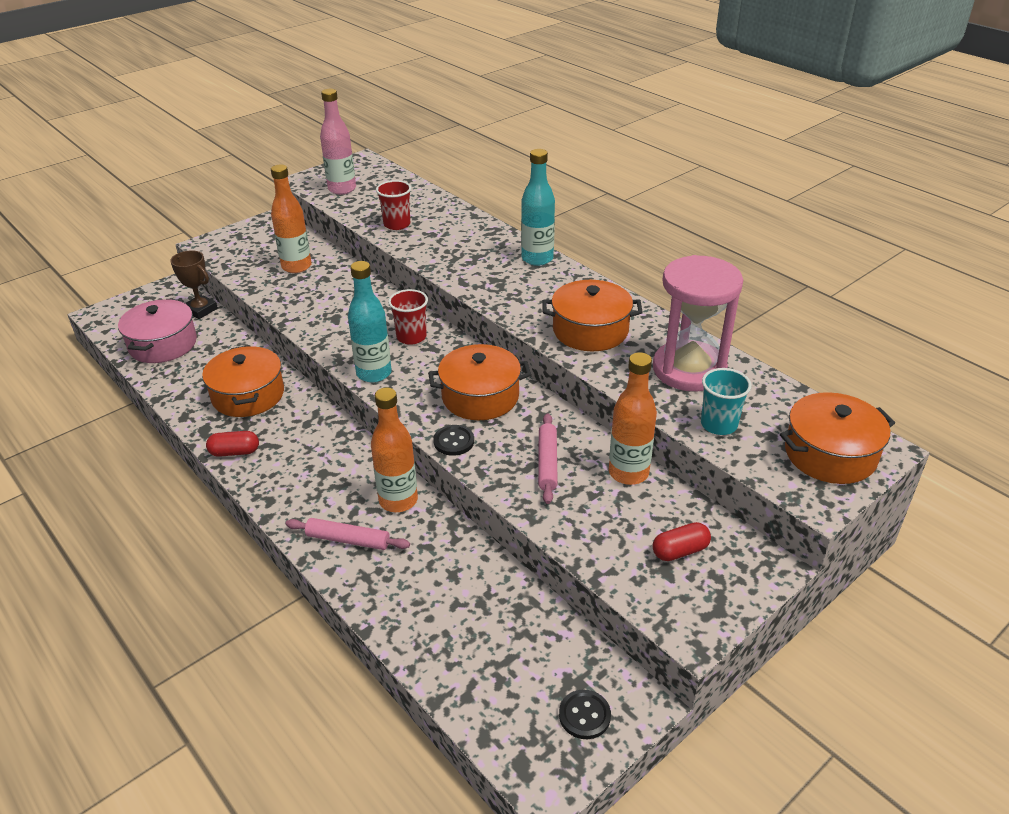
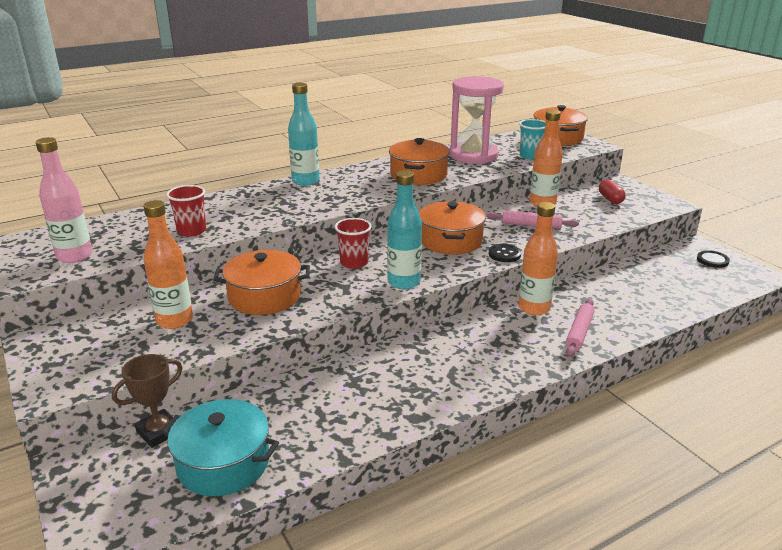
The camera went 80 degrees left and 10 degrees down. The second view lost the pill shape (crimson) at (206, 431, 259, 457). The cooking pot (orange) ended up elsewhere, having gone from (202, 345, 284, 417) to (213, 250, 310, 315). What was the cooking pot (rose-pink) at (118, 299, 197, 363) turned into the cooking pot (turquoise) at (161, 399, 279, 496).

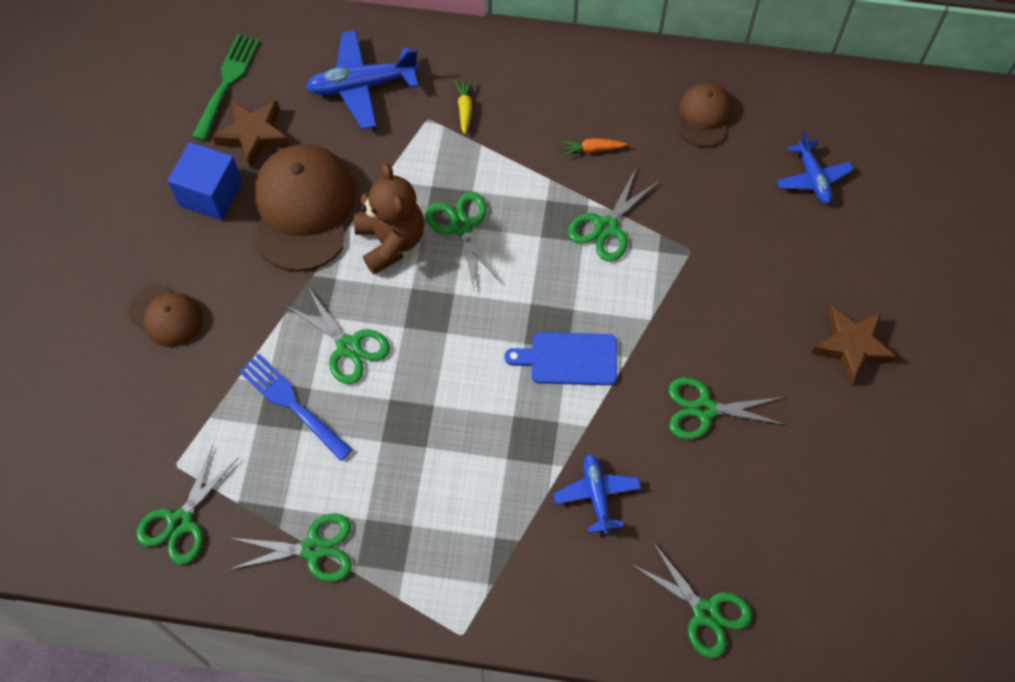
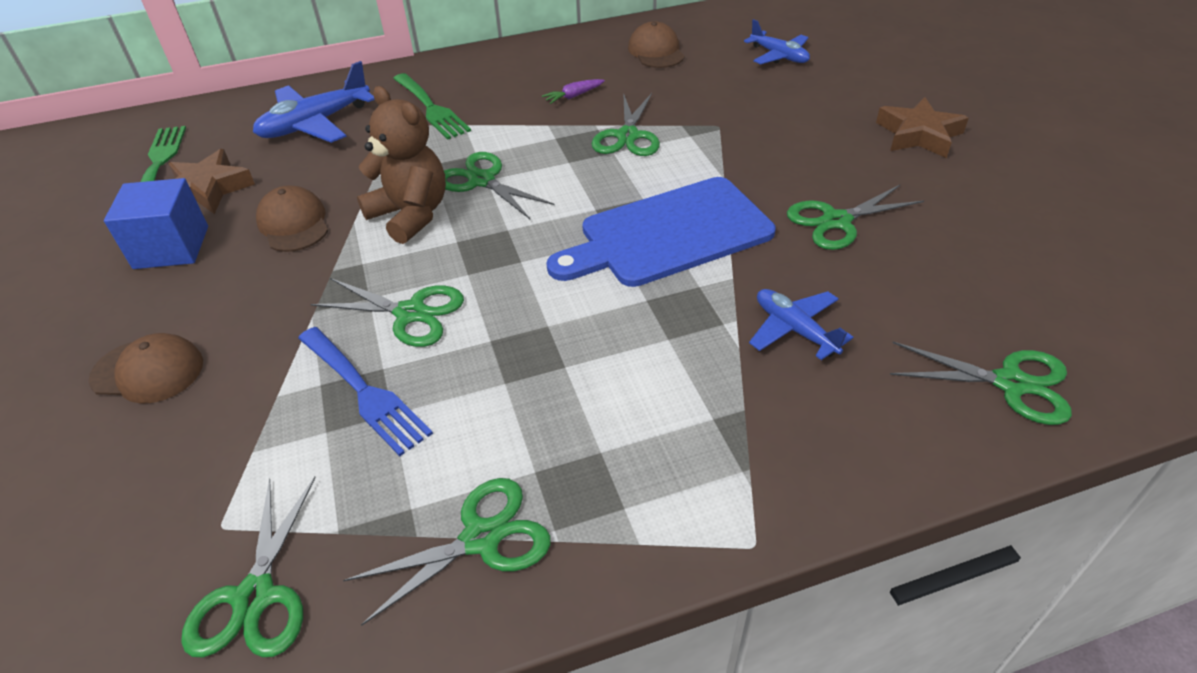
The camera went 25 degrees left and 20 degrees down. Where the root vegetable (bright yellow) stood at (455, 80, 472, 135), the table fork (emerald) came to stand at (393, 73, 471, 140). What was the root vegetable (orange) at (561, 138, 627, 156) turned into the root vegetable (royal purple) at (542, 79, 605, 104). The table fork (blue) at (239, 353, 353, 461) ended up facing another way, 150 degrees counterclockwise from before. The size of the cap (russet) at (253, 144, 355, 272) changed by a factor of 0.54. The size of the bread board (blue) at (505, 332, 617, 385) changed by a factor of 1.69.

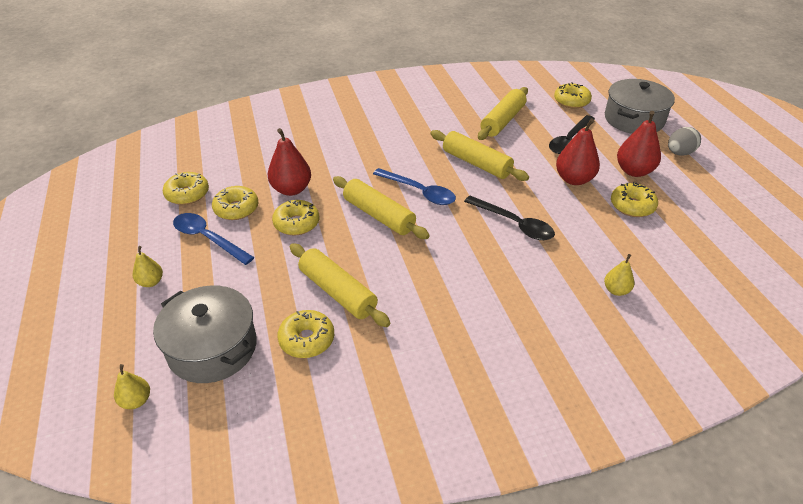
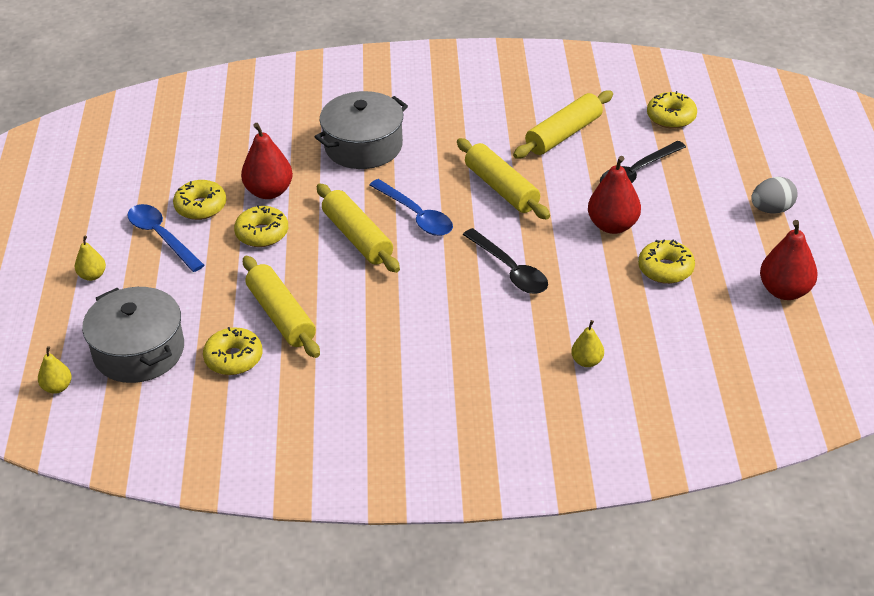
The camera went 15 degrees right and 0 degrees up. The second view lost the doughnut (bright yellow) at (163, 172, 209, 205). The cooking pot (grey) ended up elsewhere, having gone from (605, 79, 675, 134) to (315, 91, 408, 169). The pear (crimson) ended up elsewhere, having gone from (617, 111, 661, 177) to (760, 220, 817, 300).

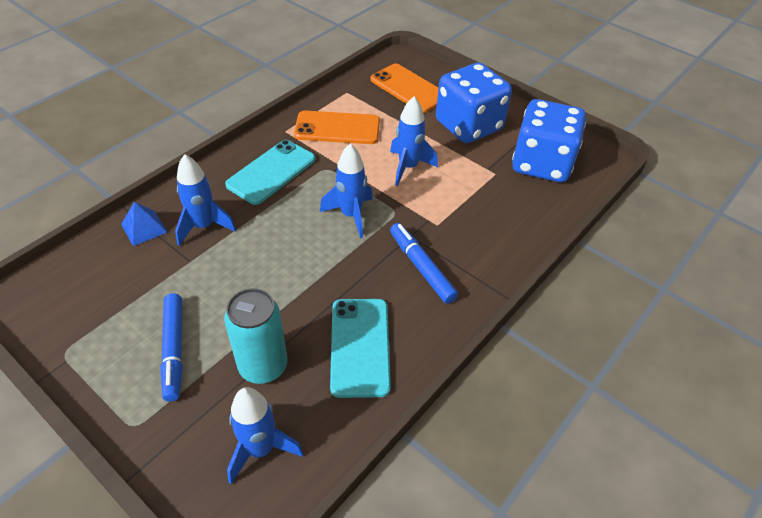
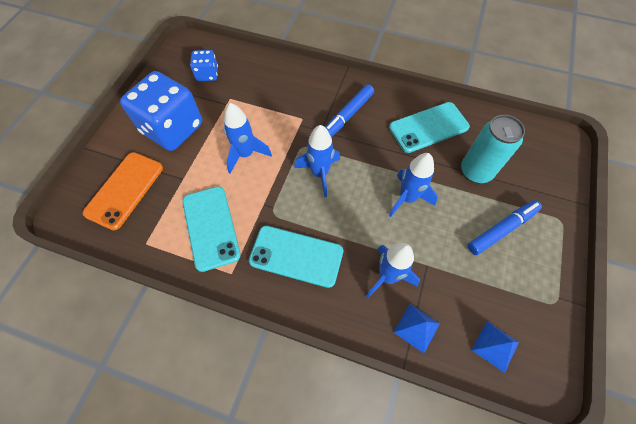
The camera went 110 degrees left and 15 degrees up. The second view gained the pyramid (blue) at (472, 321, 519, 373). The rocket (blue) ended up elsewhere, having gone from (227, 387, 303, 484) to (389, 153, 438, 217). What was the phone (orange) at (294, 111, 380, 144) turned into the phone (turquoise) at (182, 186, 241, 272). The size of the dice (blue) at (512, 99, 586, 182) changed by a factor of 0.48.

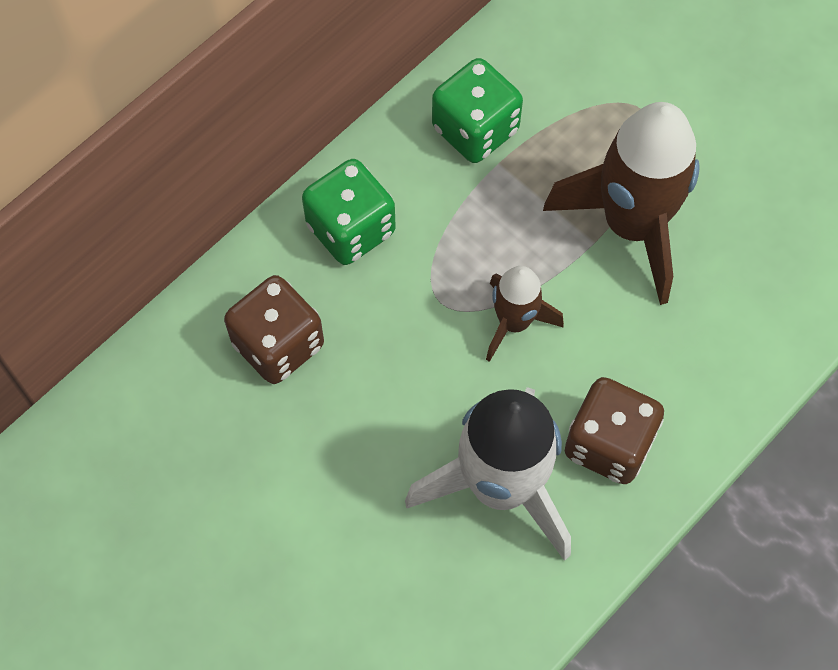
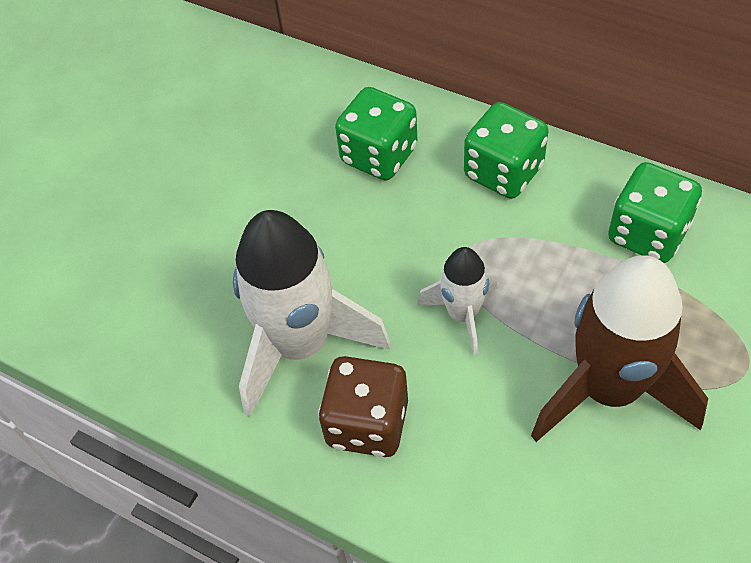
The camera went 80 degrees right and 10 degrees down. What was the dice (russet) at (224, 275, 324, 384) turned into the dice (emerald) at (335, 87, 418, 180). What was the rocket (russet) at (486, 266, 564, 362) turned into the rocket (pure white) at (417, 247, 498, 356).

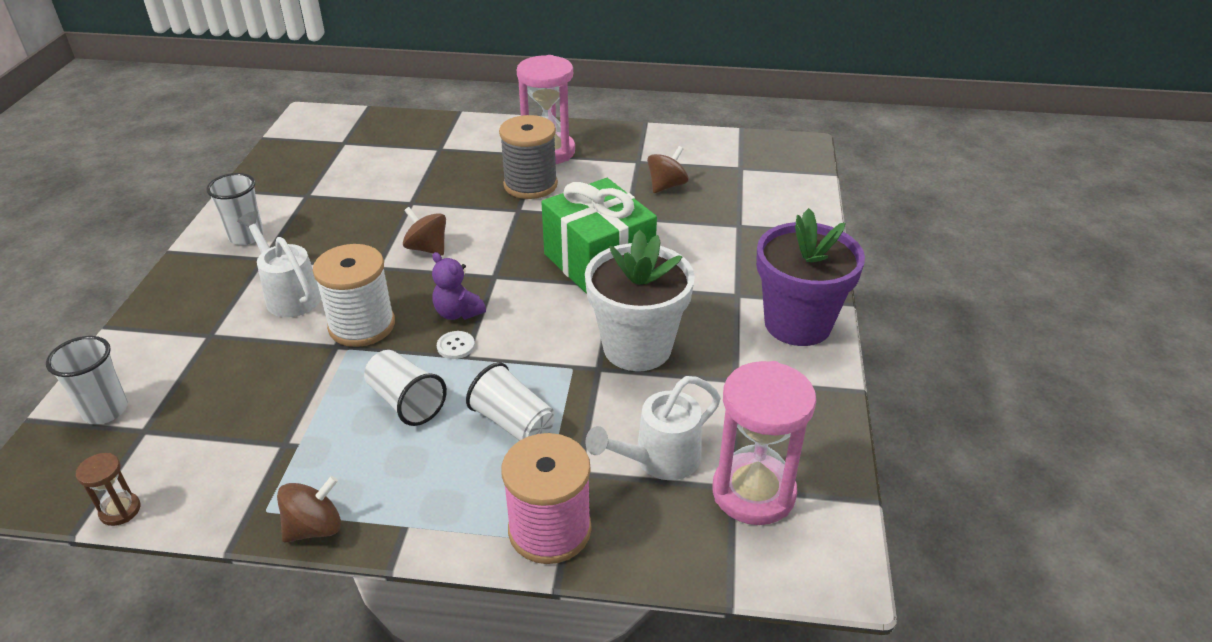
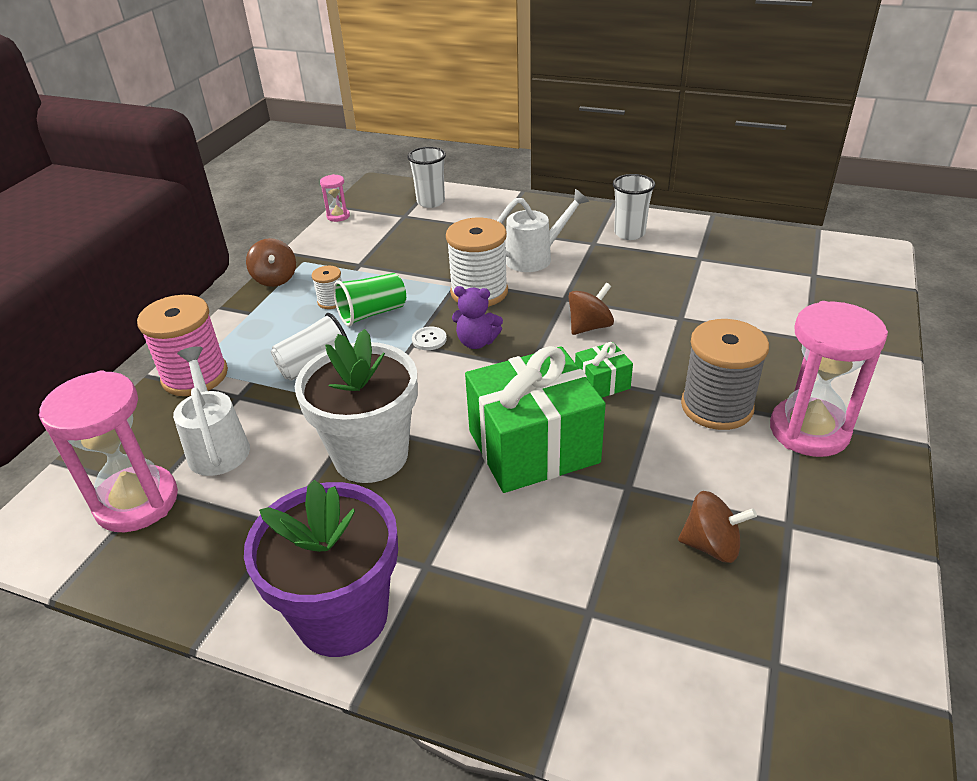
The camera went 105 degrees right and 0 degrees up. The second view gained the bobbin (pure white) at (312, 266, 342, 309). The second view gained the gift (emerald) at (575, 342, 633, 398). What was the sandglass (russet) at (76, 453, 140, 526) turned into the sandglass (rose-pink) at (320, 174, 350, 222). What was the cup (pure white) at (364, 350, 447, 426) turned into the cup (emerald) at (333, 273, 406, 327). The teddy (royal purple) at (432, 252, 486, 320) ended up facing another way, 135 degrees counterclockwise from before. The toy top (russet) at (647, 146, 689, 193) ended up facing another way, 45 degrees counterclockwise from before.

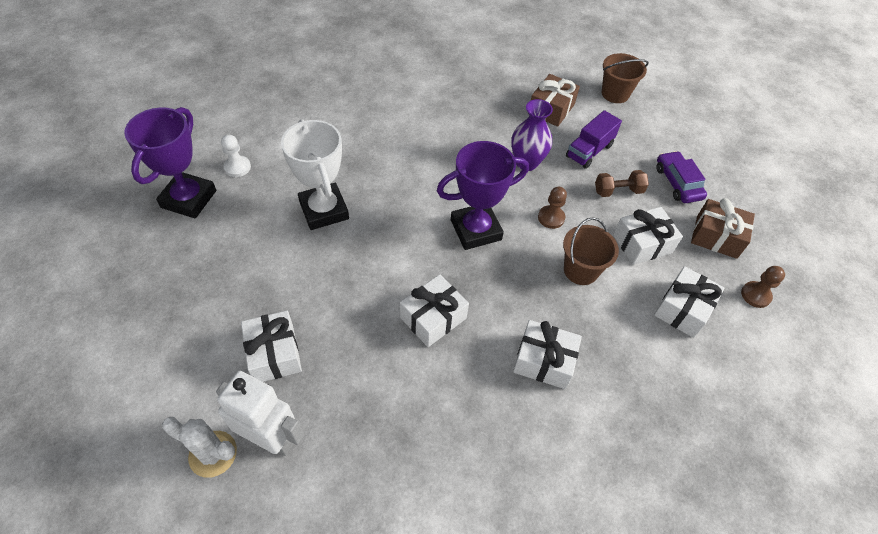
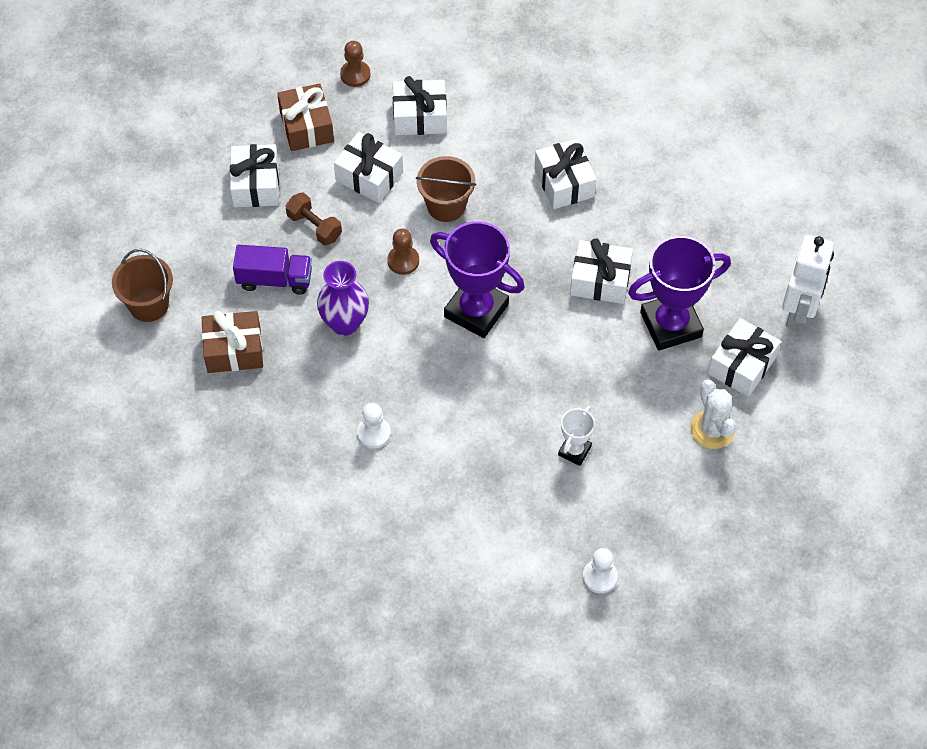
The camera went 125 degrees left and 5 degrees up. The second view gained the game pawn (pure white) at (357, 403, 391, 449). The trophy (royal purple) ended up elsewhere, having gone from (124, 107, 216, 218) to (628, 236, 731, 351). The cactus (pure white) ended up elsewhere, having gone from (162, 417, 237, 478) to (690, 379, 736, 449). Where the automobile (royal purple) stood at (656, 151, 707, 203), the gift (pure white) came to stand at (230, 144, 279, 207). The robot figure (pure white) at (216, 371, 304, 456) ended up facing another way, 150 degrees counterclockwise from before. The size of the trophy (pure white) at (281, 119, 349, 230) changed by a factor of 0.51.

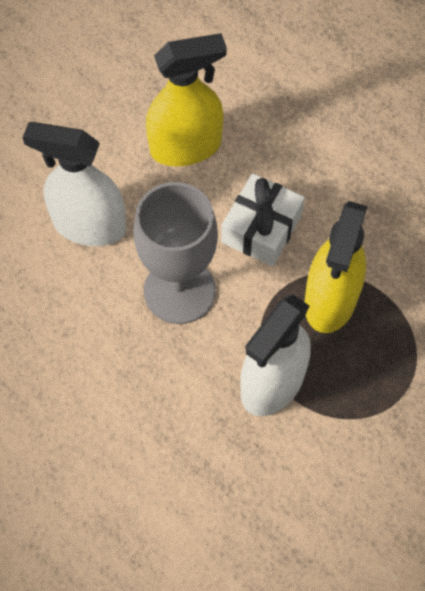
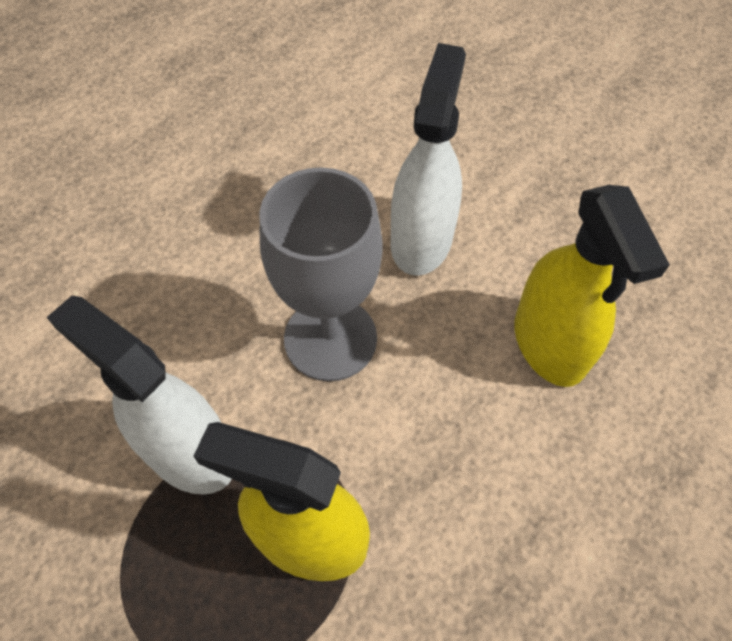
The camera went 90 degrees right and 5 degrees down. The second view lost the gift (pure white) at (221, 174, 305, 266).

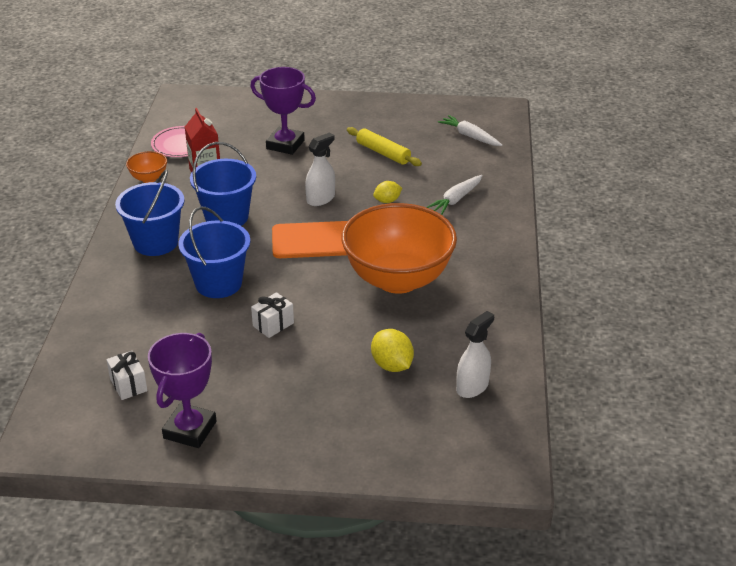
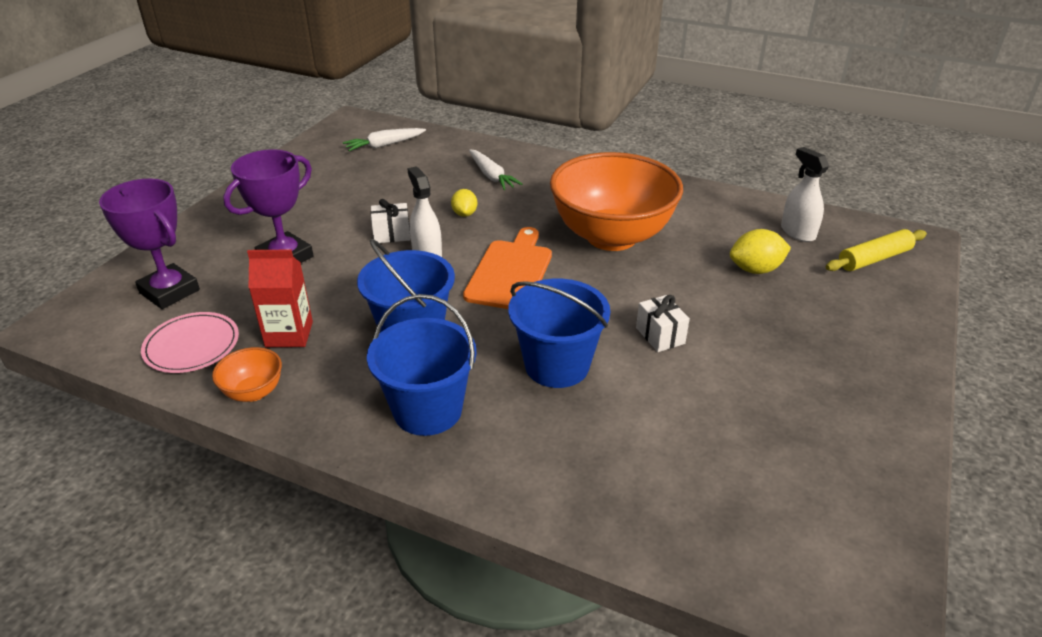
The camera went 70 degrees left and 0 degrees up. The gift (pure white) ended up elsewhere, having gone from (106, 351, 148, 400) to (370, 199, 410, 243). The trophy (royal purple) ended up elsewhere, having gone from (148, 333, 216, 448) to (99, 179, 200, 309). The pastry roller (bright yellow) ended up elsewhere, having gone from (347, 127, 422, 166) to (826, 229, 927, 271).

